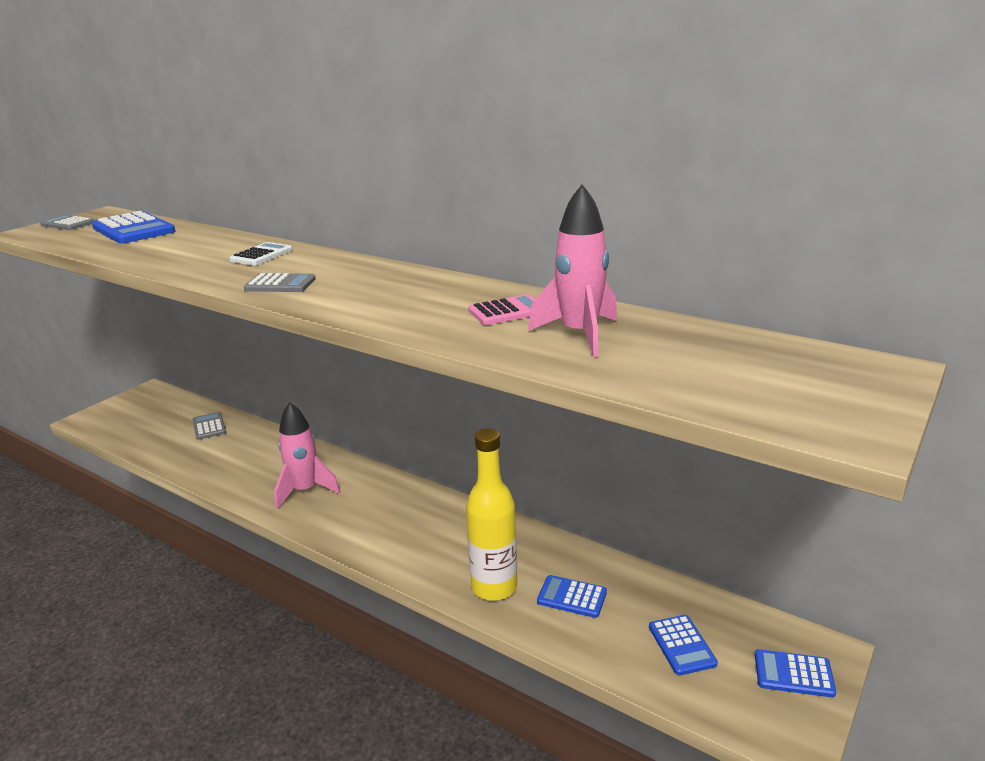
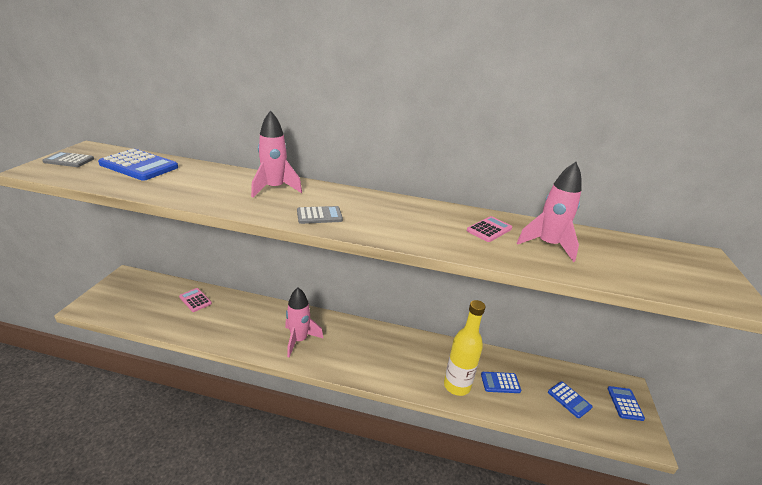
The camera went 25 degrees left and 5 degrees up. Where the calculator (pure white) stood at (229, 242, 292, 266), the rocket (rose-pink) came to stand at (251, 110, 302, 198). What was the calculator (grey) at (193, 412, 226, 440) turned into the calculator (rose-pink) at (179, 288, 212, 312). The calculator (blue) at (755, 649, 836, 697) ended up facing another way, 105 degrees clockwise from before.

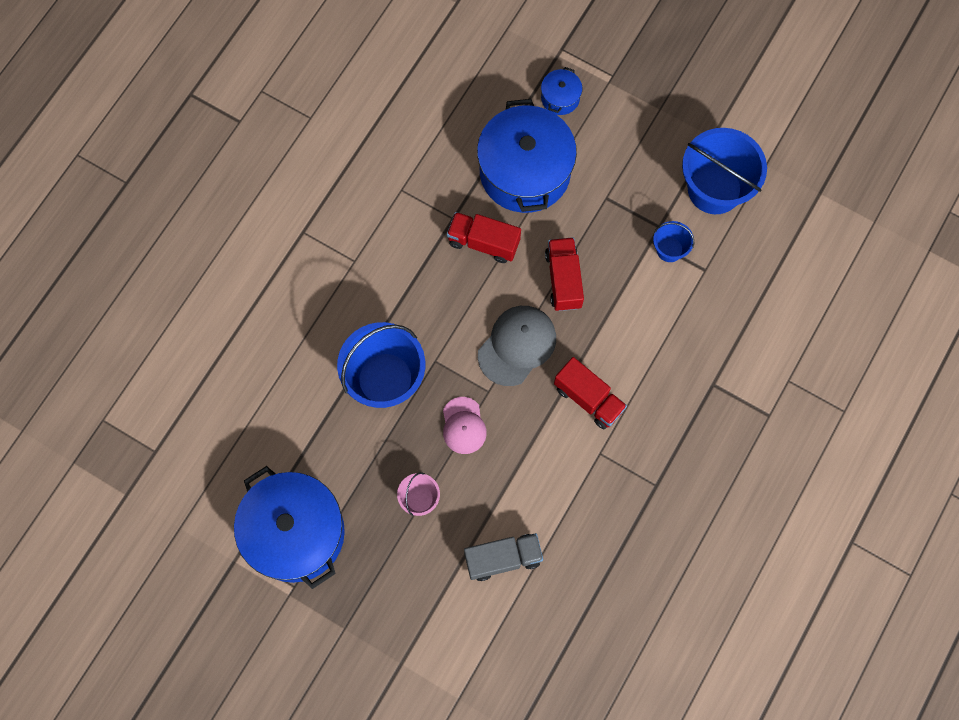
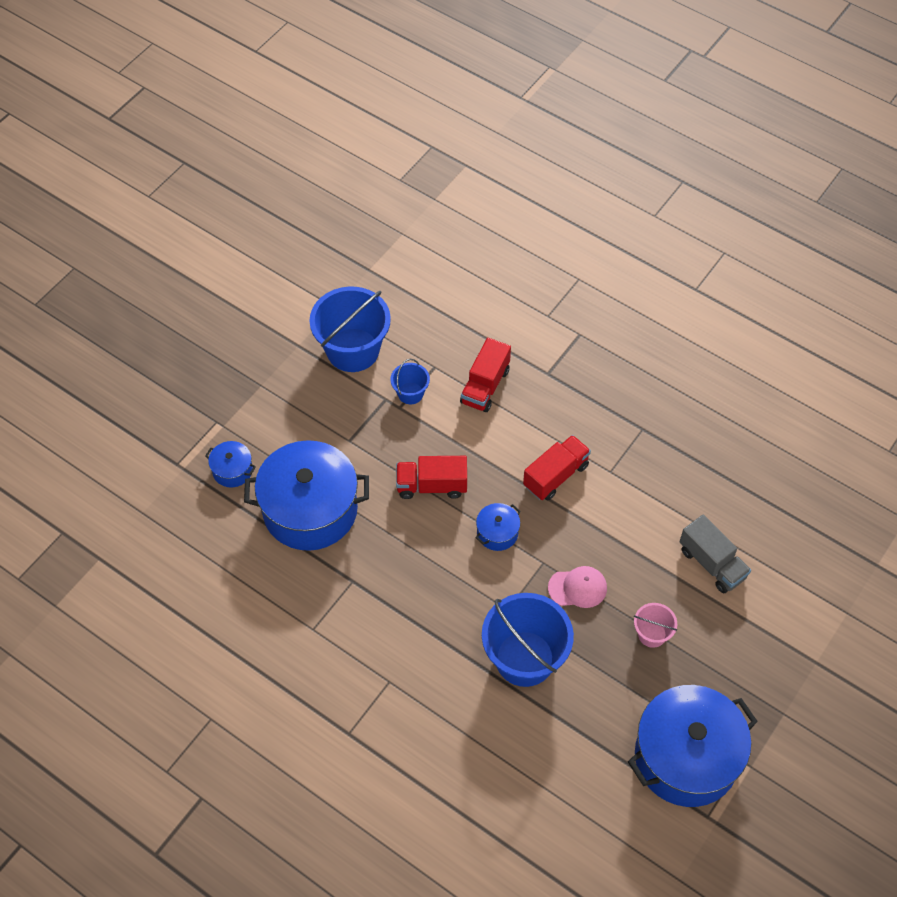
The camera went 85 degrees left and 15 degrees down. The lorry (crimson) ended up elsewhere, having gone from (447, 212, 521, 263) to (460, 338, 511, 412). Where the cap (grey) stood at (478, 306, 556, 386), the cooking pot (blue) came to stand at (475, 503, 521, 551). The lorry (grey) at (464, 533, 543, 581) ended up facing another way, 150 degrees clockwise from before.

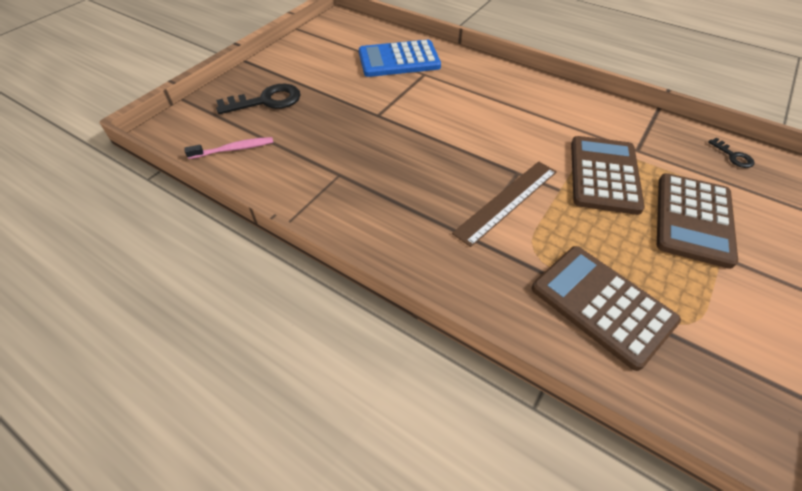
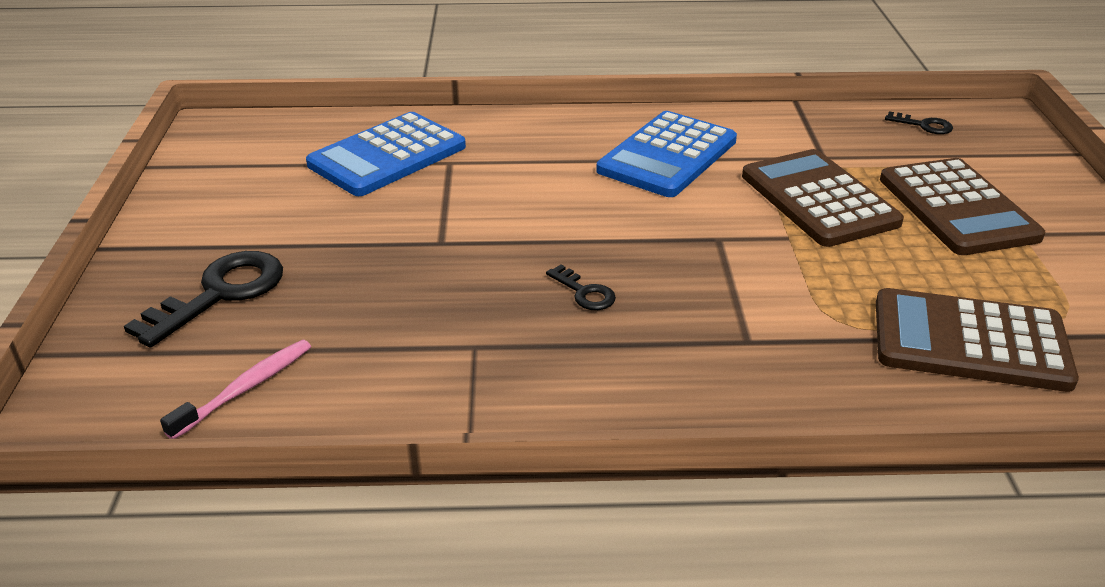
The camera went 35 degrees left and 15 degrees down. The second view lost the ruler (russet) at (452, 161, 557, 247). The second view gained the door key (ebony) at (546, 265, 616, 310). The second view gained the calculator (blue) at (596, 111, 737, 197).

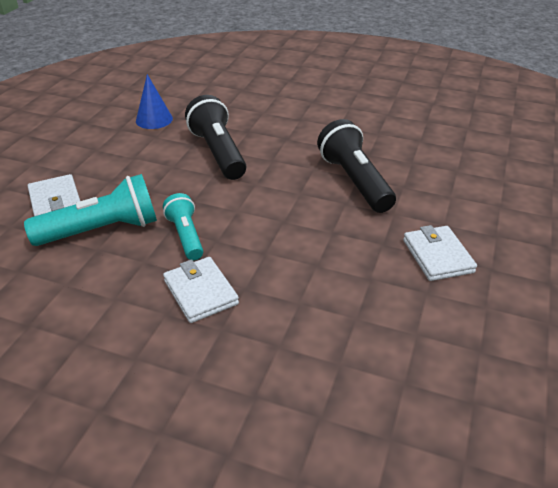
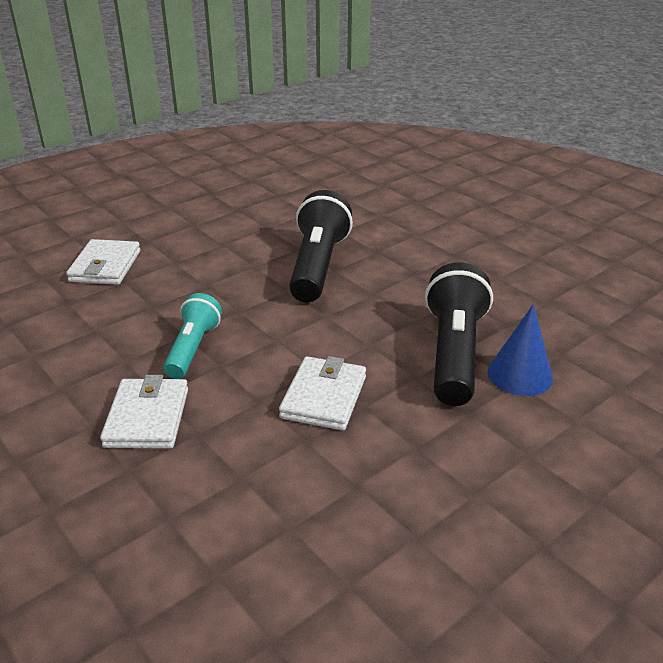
The camera went 30 degrees right and 5 degrees down. The second view lost the torch (turquoise) at (24, 174, 157, 246). The solid cone (blue) ended up elsewhere, having gone from (136, 74, 173, 129) to (487, 304, 553, 396). The wallet (pure white) ended up elsewhere, having gone from (403, 225, 477, 281) to (279, 356, 366, 431).

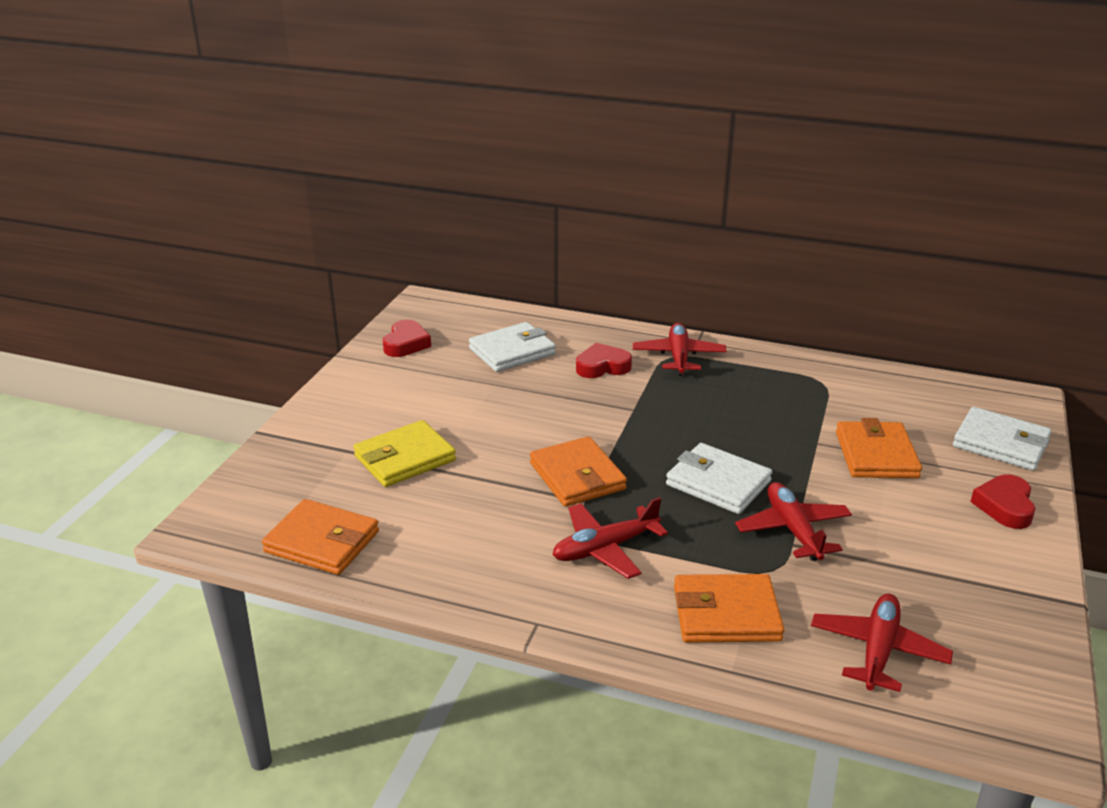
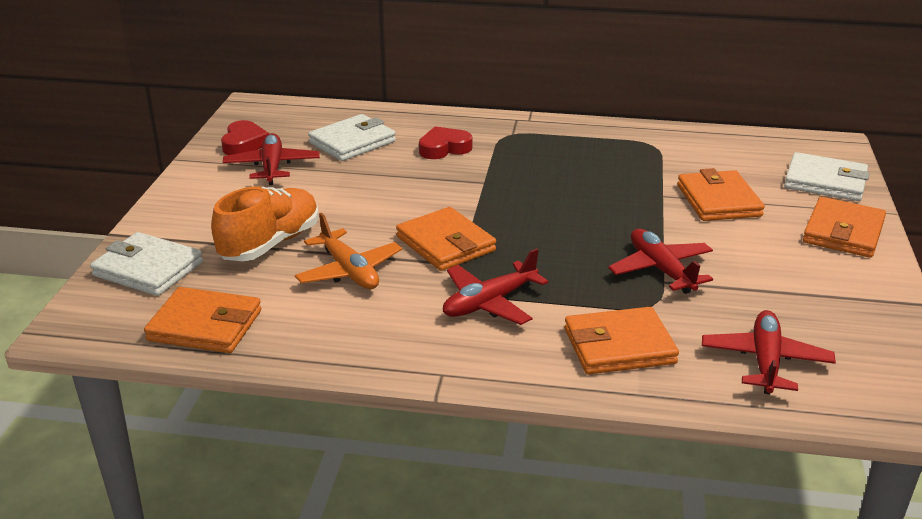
The camera went 10 degrees left and 0 degrees up. The second view gained the plane (orange) at (295, 213, 402, 289). The plane (crimson) ended up elsewhere, having gone from (633, 323, 727, 376) to (223, 133, 320, 185). The wallet (pure white) ended up elsewhere, having gone from (666, 443, 772, 514) to (90, 232, 203, 296). Where the wallet (bright yellow) stood at (353, 420, 456, 487), the sneaker (orange) came to stand at (211, 186, 319, 261). Where the heart (crimson) stood at (970, 474, 1036, 529), the wallet (orange) came to stand at (803, 197, 886, 258).

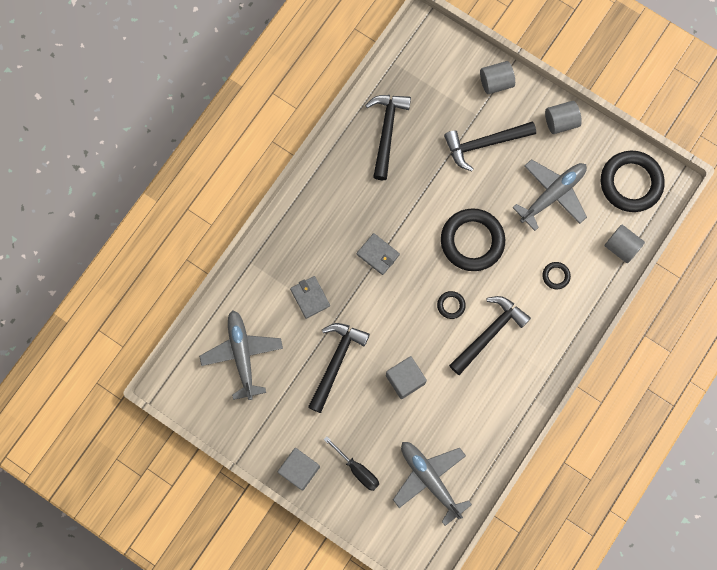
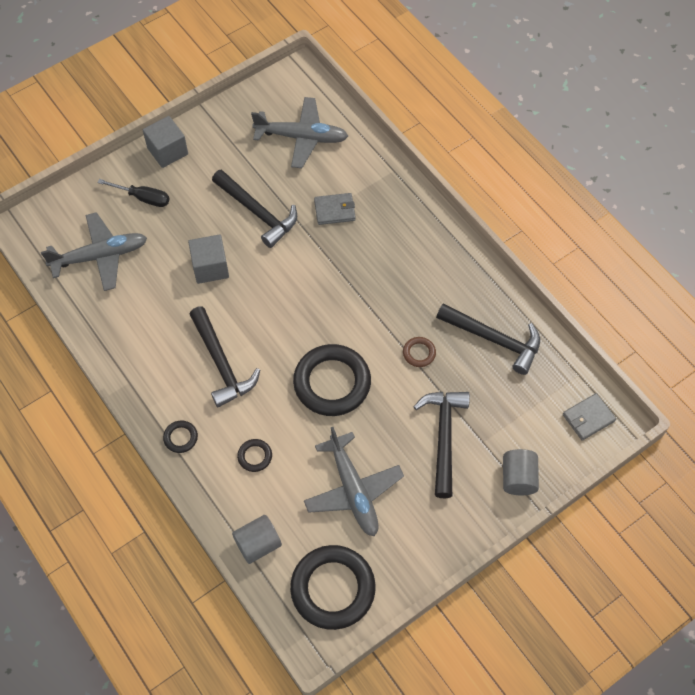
The camera went 110 degrees right and 15 degrees down. The second view lost the cylinder shape (grey) at (545, 101, 582, 134). The second view gained the hoop (russet) at (403, 337, 436, 367). The wallet (grey) ended up elsewhere, having gone from (357, 233, 400, 275) to (563, 393, 616, 441). The hoop (ebony) ended up elsewhere, having gone from (437, 291, 466, 319) to (163, 420, 198, 453). The hand screwdriver (ebony) at (324, 436, 379, 491) ended up facing another way, 135 degrees counterclockwise from before.

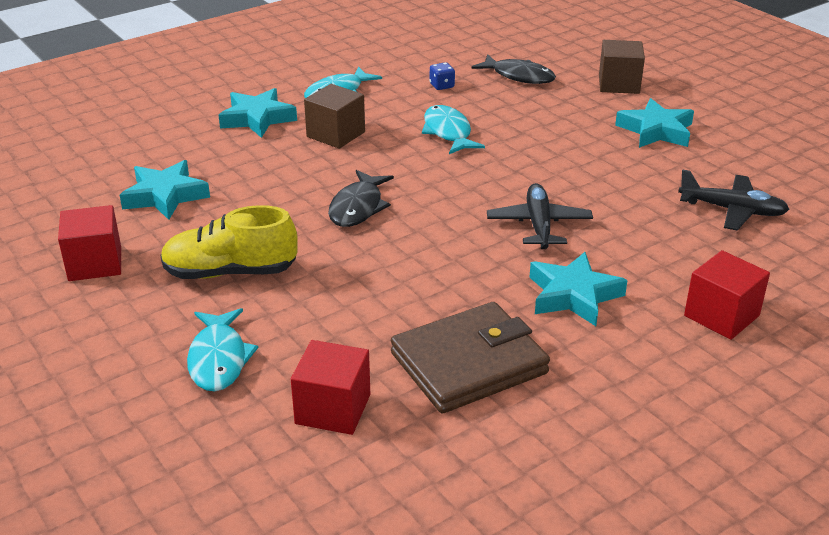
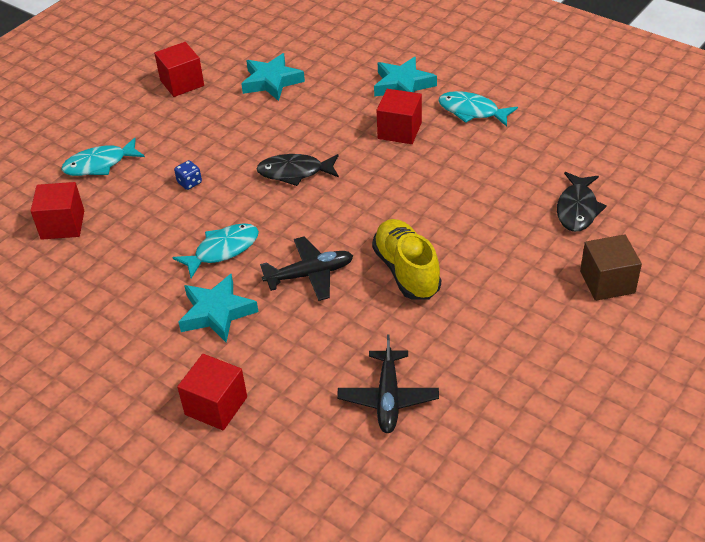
The camera went 75 degrees right and 10 degrees up. The second view lost the wallet (russet) at (391, 302, 550, 413). The second view lost the star (turquoise) at (615, 98, 694, 148). The sneaker (bright yellow) ended up elsewhere, having gone from (160, 205, 298, 279) to (372, 219, 441, 300). The toy fish (turquoise) ended up elsewhere, having gone from (422, 105, 485, 154) to (172, 223, 259, 278). The dice (blue) ended up elsewhere, having gone from (430, 62, 455, 90) to (174, 160, 202, 190). What was the solid cube (russet) at (304, 84, 365, 149) turned into the solid cube (crimson) at (377, 89, 422, 144).

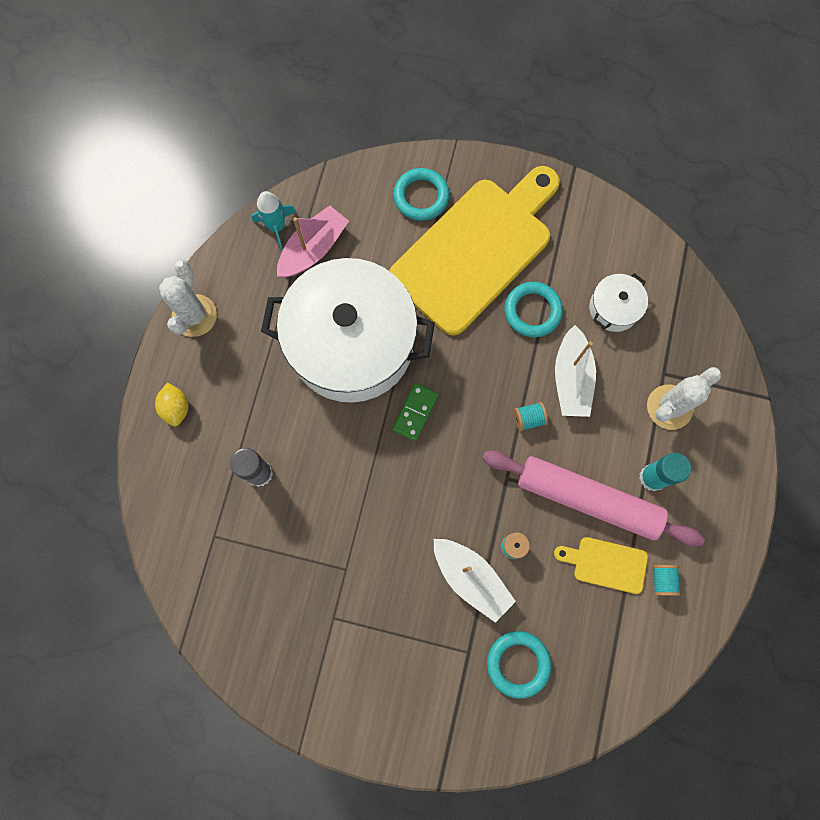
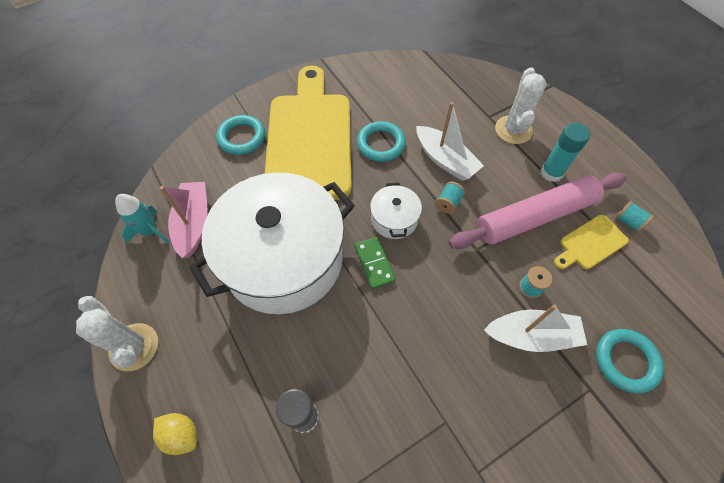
The camera went 45 degrees left and 15 degrees down. The cooking pot (pure white) ended up elsewhere, having gone from (589, 273, 648, 332) to (370, 183, 422, 239).

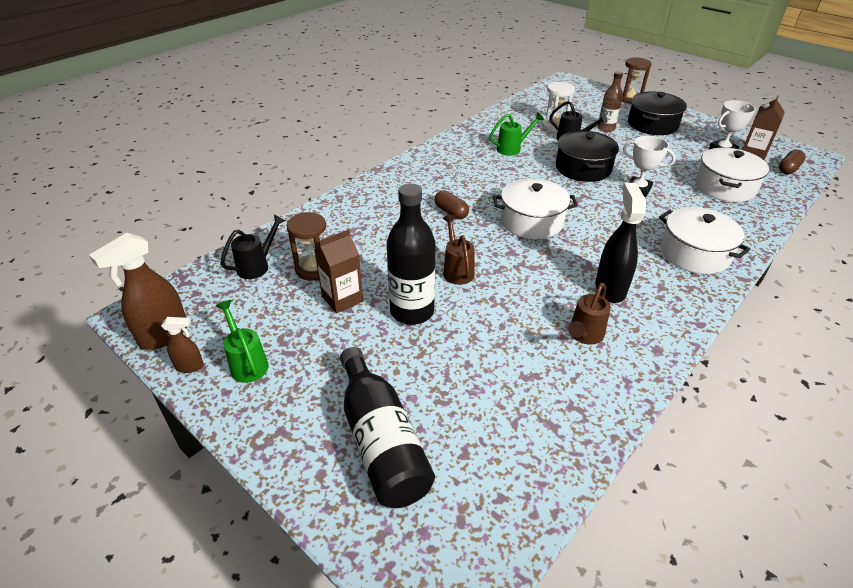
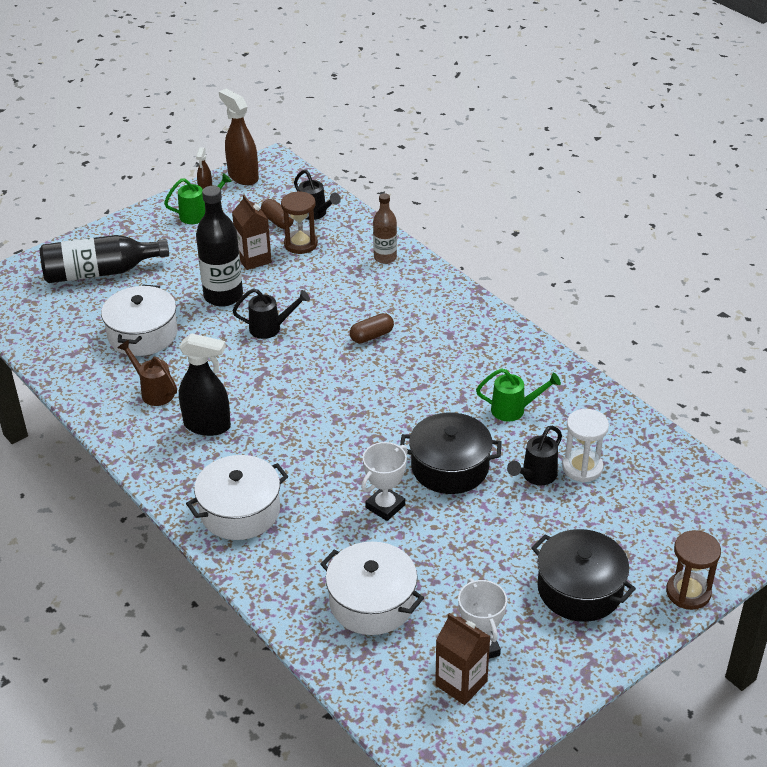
The camera went 100 degrees right and 0 degrees up. The cooking pot (pure white) ended up elsewhere, having gone from (493, 178, 578, 239) to (101, 285, 178, 356). The flask (russet) ended up elsewhere, having gone from (597, 71, 623, 132) to (373, 193, 397, 264). The pill shape (russet) ended up elsewhere, having gone from (779, 150, 806, 175) to (261, 199, 294, 229). What was the watering pot (russet) at (443, 215, 475, 285) turned into the watering pot (ebony) at (232, 289, 310, 339). The watering pot (emerald) at (489, 112, 544, 156) ended up facing another way, 75 degrees counterclockwise from before.

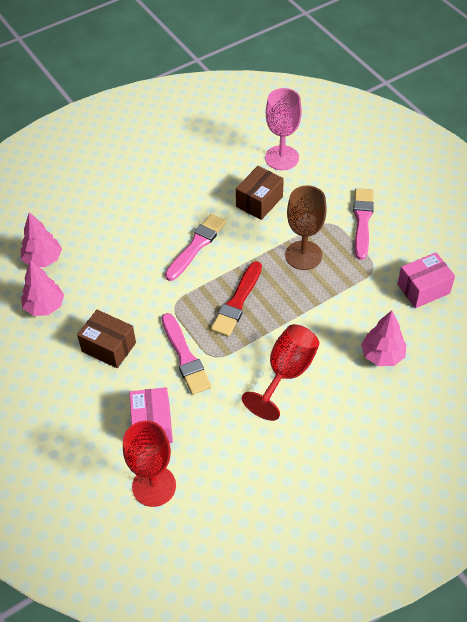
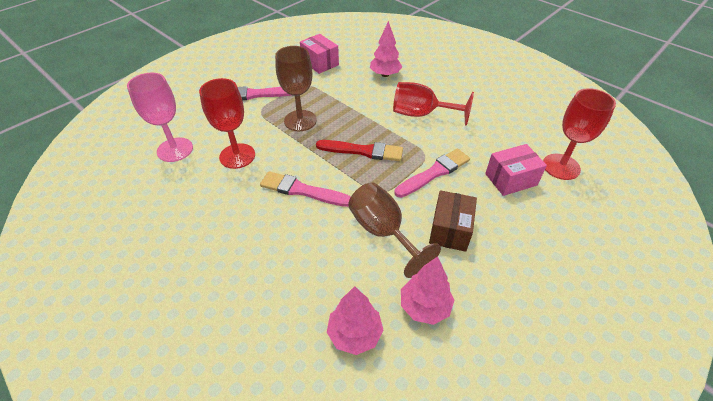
The camera went 105 degrees left and 5 degrees down. The second view gained the goblet (russet) at (348, 182, 441, 278). Where the parcel (russet) stood at (236, 166, 284, 220), the goblet (crimson) came to stand at (199, 78, 255, 169).

